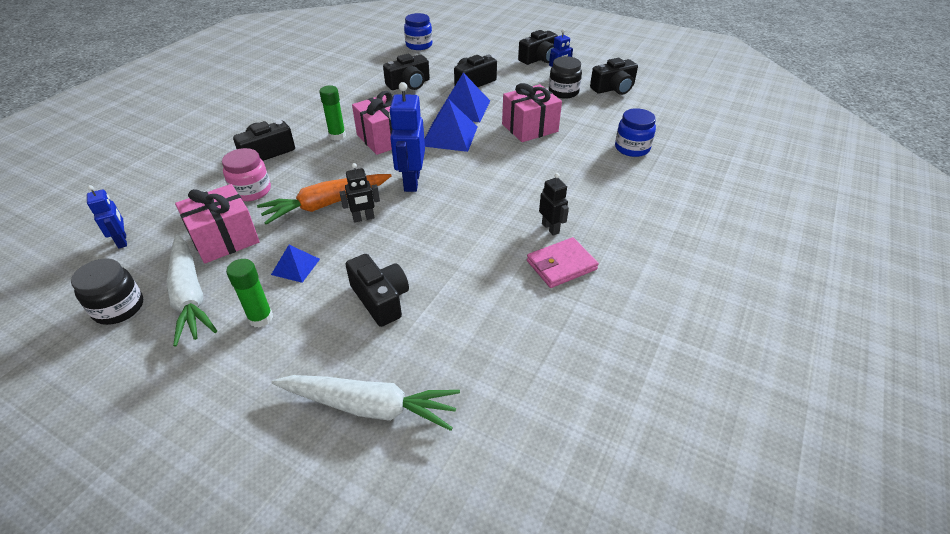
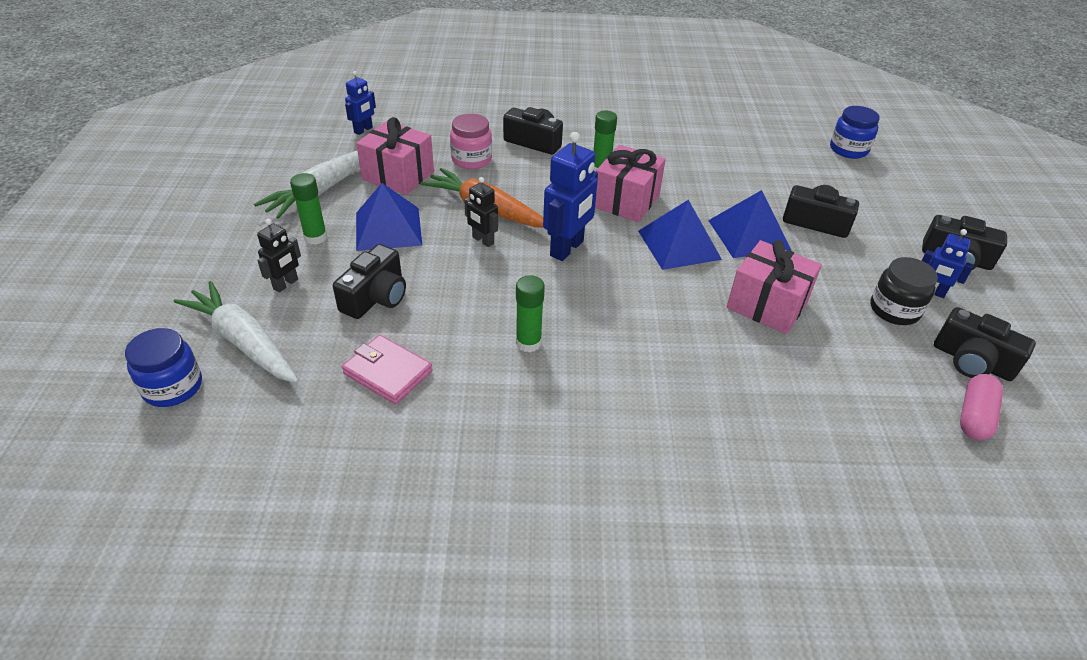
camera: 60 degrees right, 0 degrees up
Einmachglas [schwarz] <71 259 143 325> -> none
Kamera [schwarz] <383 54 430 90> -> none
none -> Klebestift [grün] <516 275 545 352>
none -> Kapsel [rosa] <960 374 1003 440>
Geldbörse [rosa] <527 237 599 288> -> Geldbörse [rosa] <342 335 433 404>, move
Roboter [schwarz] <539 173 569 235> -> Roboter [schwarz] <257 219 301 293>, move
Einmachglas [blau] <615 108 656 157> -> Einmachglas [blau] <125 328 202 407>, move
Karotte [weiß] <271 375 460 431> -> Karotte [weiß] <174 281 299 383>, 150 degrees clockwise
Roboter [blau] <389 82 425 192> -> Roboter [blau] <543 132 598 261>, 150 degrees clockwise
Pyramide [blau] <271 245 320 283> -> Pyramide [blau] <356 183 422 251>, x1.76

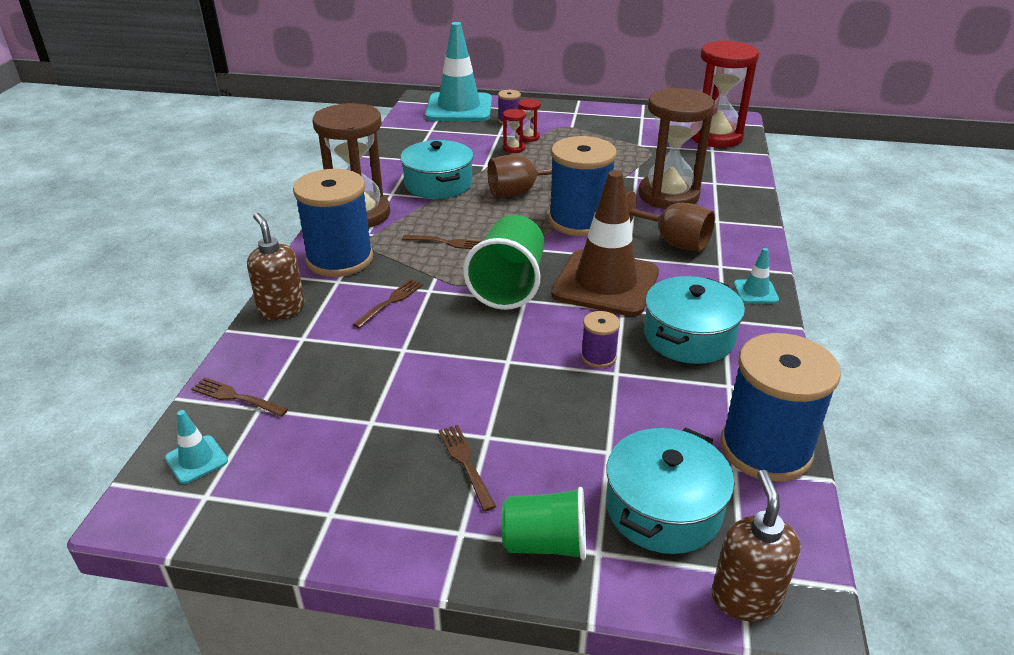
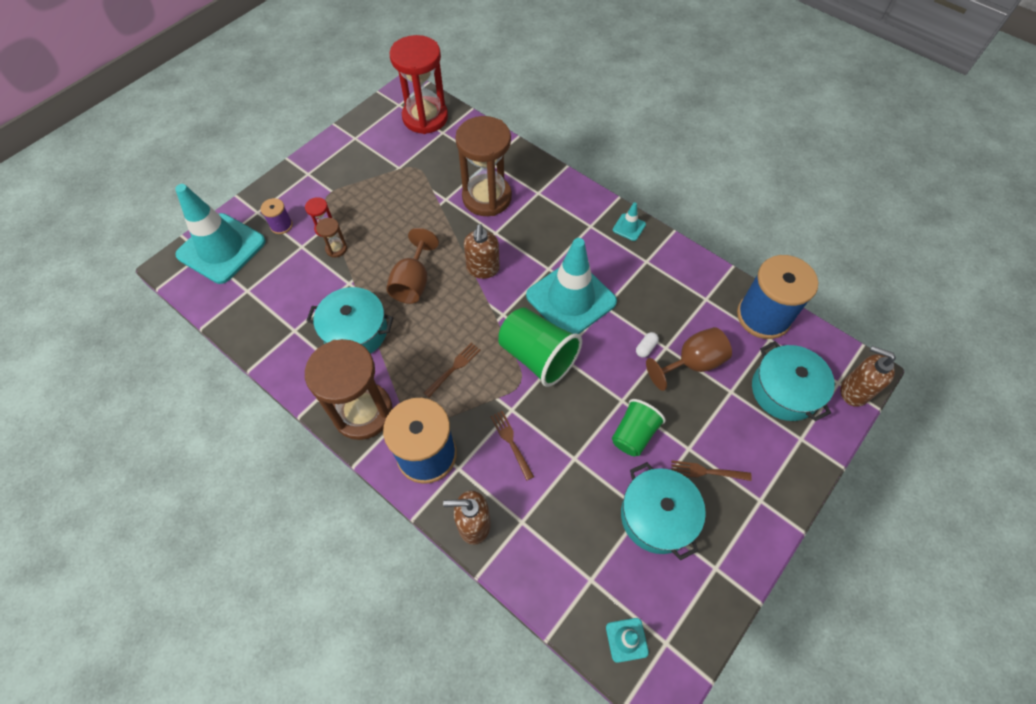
camera: 60 degrees left, 25 degrees up
Gabel [braun] <191 377 288 417> -> none
Becher [grün] <501 487 586 560> -> Becher [grün] <612 399 666 456>, move
Kelch [braun] <626 191 715 251> -> Kelch [braun] <646 327 732 391>, move
Kochtopf [türkis] <644 276 745 364> -> Kochtopf [türkis] <621 462 706 560>, move
Garnrolle [blau] <549 136 617 236> -> Seifenspender [braun] <464 224 500 279>
Garnrolle [lila] <581 311 620 368> -> Kapsel [weiß] <636 332 659 358>
Sanduhr [rot] <503 109 526 153> -> Sanduhr [braun] <316 218 347 257>
Leitkegel [braun] <551 170 659 316> -> Leitkegel [türkis] <526 238 617 334>

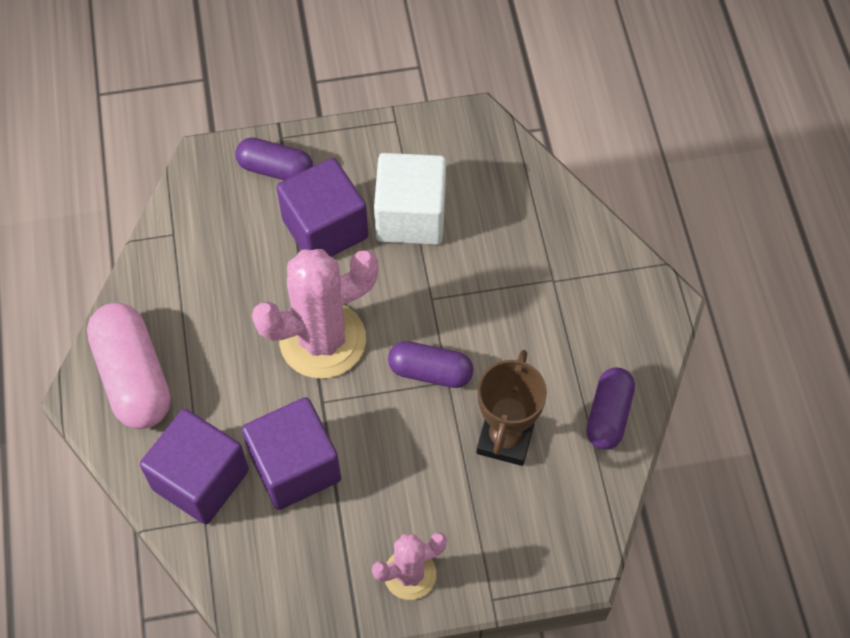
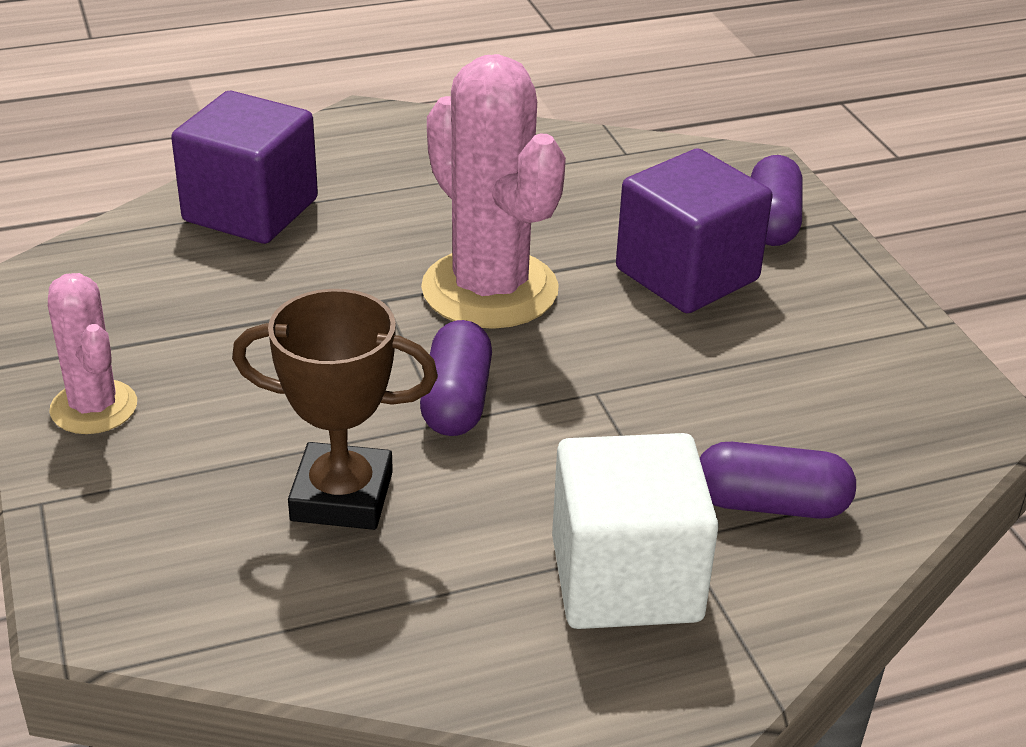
camera: 80 degrees right, 25 degrees down
Kapsel [rosa] <87 303 171 429> -> none
Kubus [lila] <242 397 341 510> -> none
Kubus [weiß] <374 153 446 245> -> Kubus [weiß] <552 433 719 629>, move
Kapsel [lila] <586 367 635 450> -> Kapsel [lila] <700 442 856 519>, move

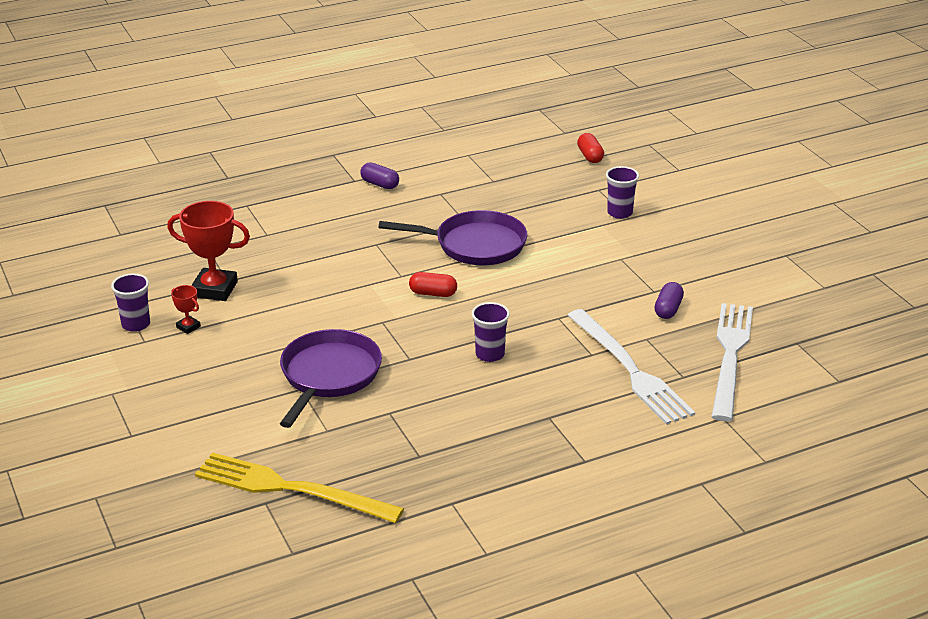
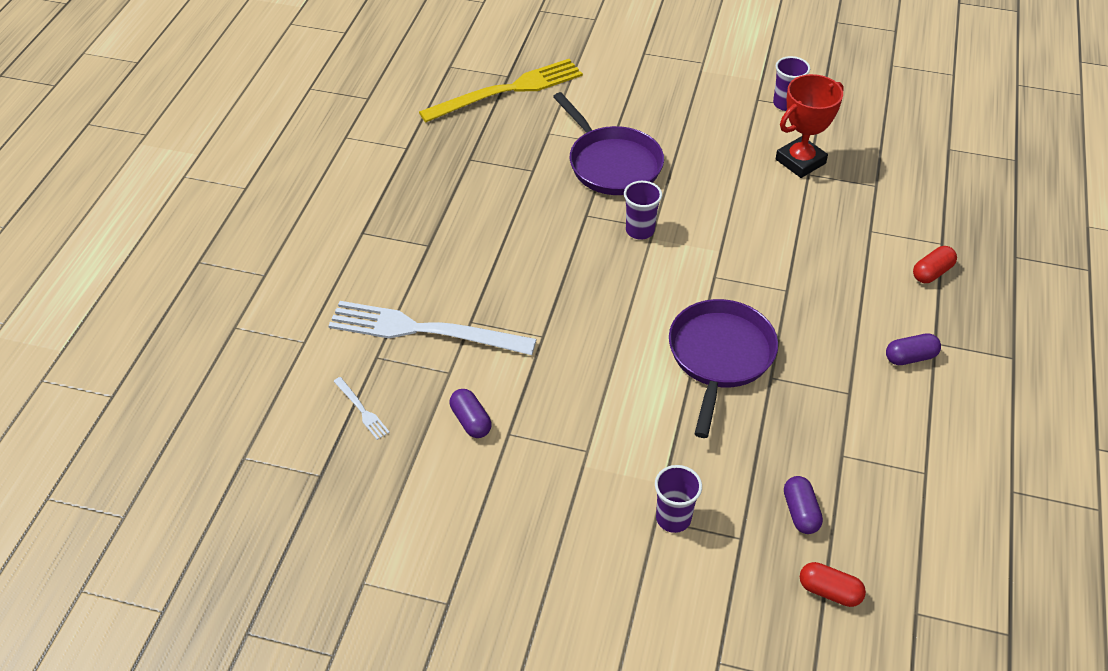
camera: 130 degrees right, 15 degrees up
Pokal [rot] <171 285 201 334> -> none
none -> Kapsel [lila] <784 476 823 534>
Kapsel [rot] <409 272 457 297> -> Kapsel [rot] <913 246 957 283>, move
Becher [lila] <472 302 510 362> -> Becher [lila] <624 181 662 240>, move
Pfanne [lila] <378 210 527 265> -> Pfanne [lila] <669 299 778 438>, 150 degrees clockwise
Gabel [weiß] <711 303 753 421> -> Gabel [weiß] <334 377 390 440>, x0.40

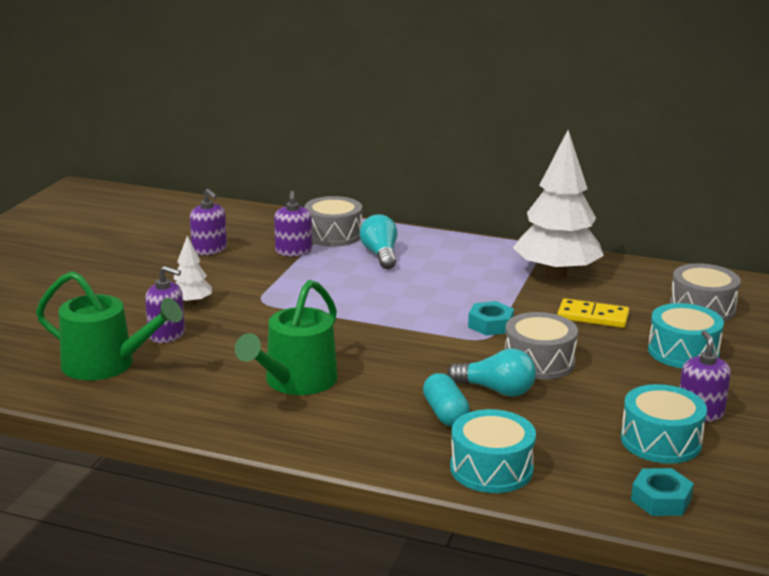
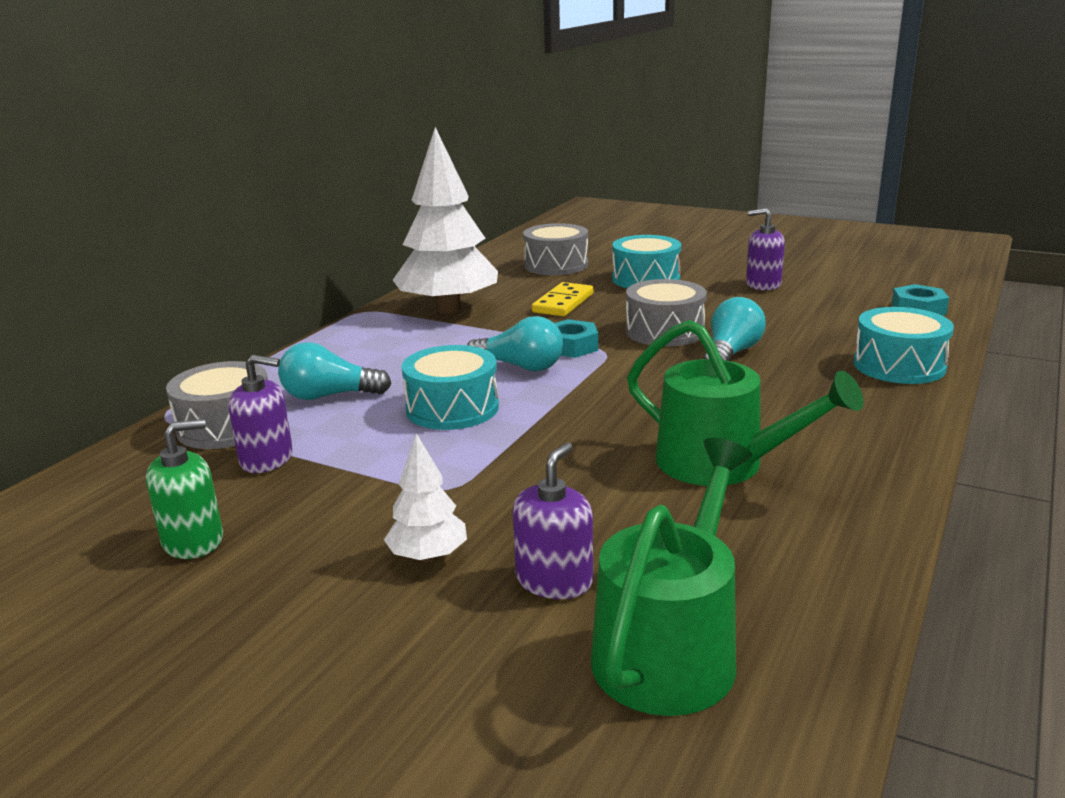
camera: 80 degrees left, 0 degrees up
Kapsel [türkis] <423 373 470 427> -> none
none -> Glühbirne [türkis] <467 316 563 371>
Trommel [türkis] <621 384 707 464> -> Trommel [türkis] <402 345 499 430>, move
Seifenspender [lila] <190 189 227 255> -> Seifenspender [grün] <146 419 223 559>

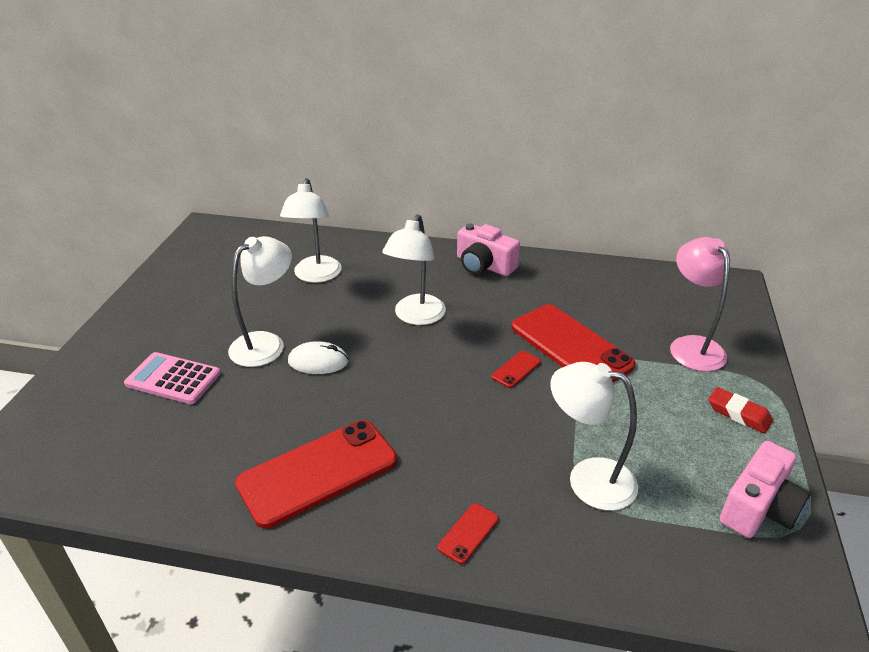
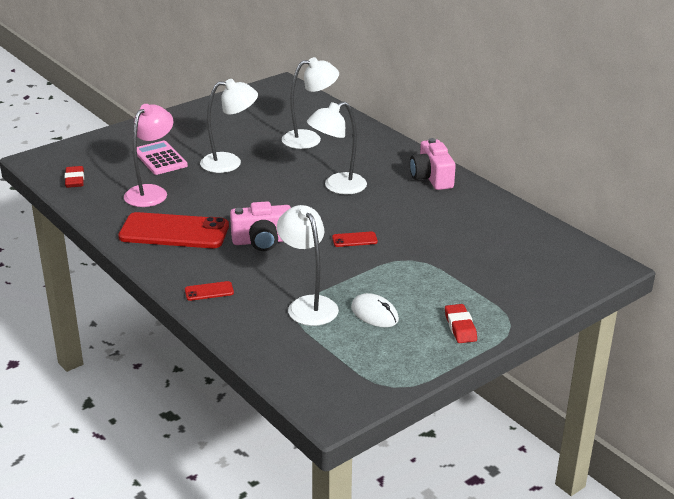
camera: 40 degrees right, 5 degrees down
Handy [rot] <511 304 636 382> -> none
none -> Radiergummi [rot] <65 166 84 188>
Computermaus [weiß] <288 341 349 374> -> Computermaus [weiß] <351 293 399 327>, move
Lampe [rosa] <670 237 730 372> -> Lampe [rosa] <124 104 173 207>, move
Kamera [rosa] <720 441 811 538> -> Kamera [rosa] <230 201 291 251>, move
Lampe [weiß] <280 178 342 283> -> Lampe [weiß] <282 57 339 149>, 150 degrees counterclockwise

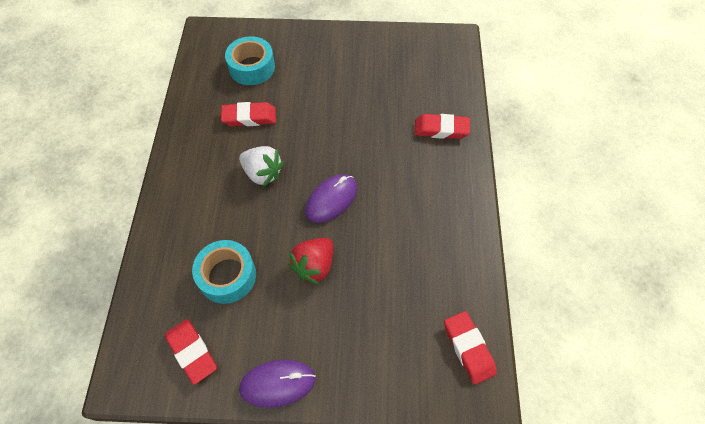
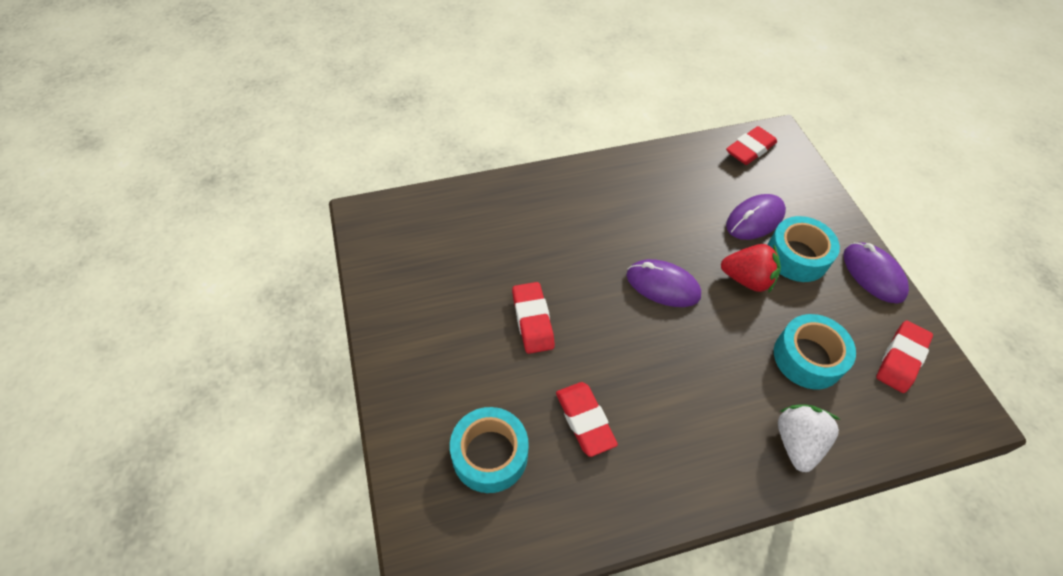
camera: 110 degrees left, 5 degrees down
none -> Computermaus [lila] <726 194 786 240>
none -> Klebeband [türkis] <768 216 840 282>
Erdbeere [weiß] <239 146 284 187> -> Erdbeere [weiß] <778 404 840 472>, move
Radiergummi [rot] <414 114 470 139> -> Radiergummi [rot] <512 282 555 354>, move

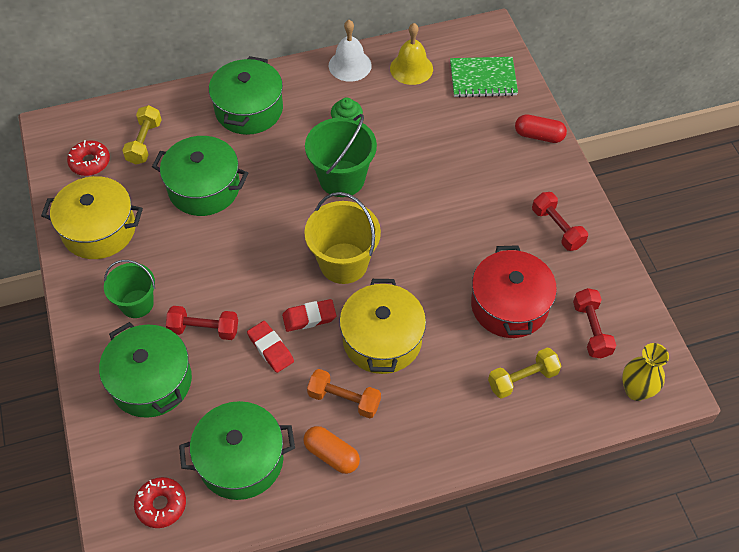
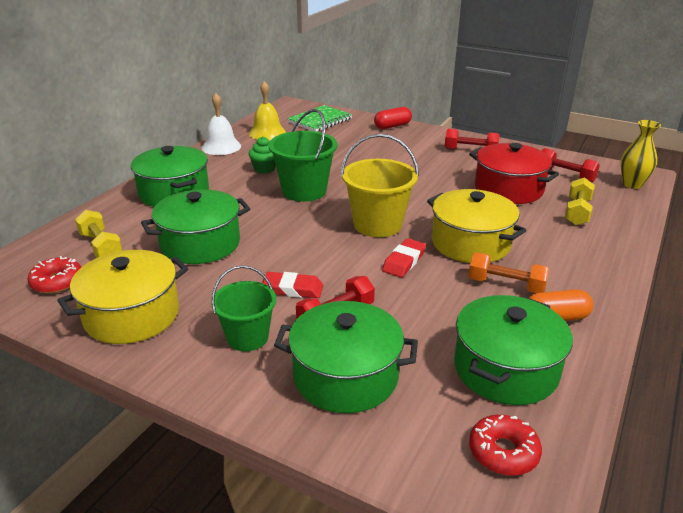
camera: 45 degrees left, 25 degrees down
Radiergummi [rot] <247 321 294 373> -> Radiergummi [rot] <262 272 324 298>, move
Hantel [orange] <307 369 381 419> -> Hantel [orange] <468 252 549 293>, 45 degrees clockwise

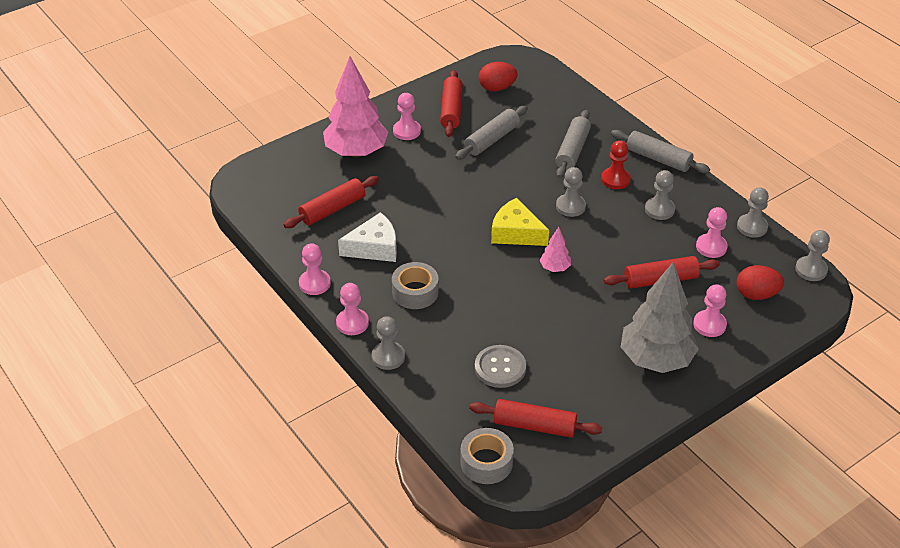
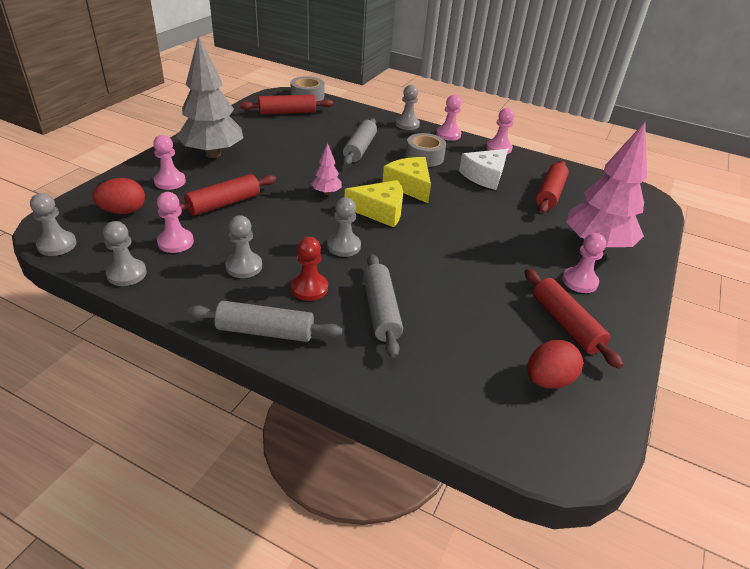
camera: 150 degrees right, 5 degrees down
Knopf [grau] <475 345 526 388> -> none
none -> Käse [gelb] <382 157 431 203>
Nudelholz [grau] <455 105 528 160> -> Nudelholz [grau] <343 118 377 165>, move

